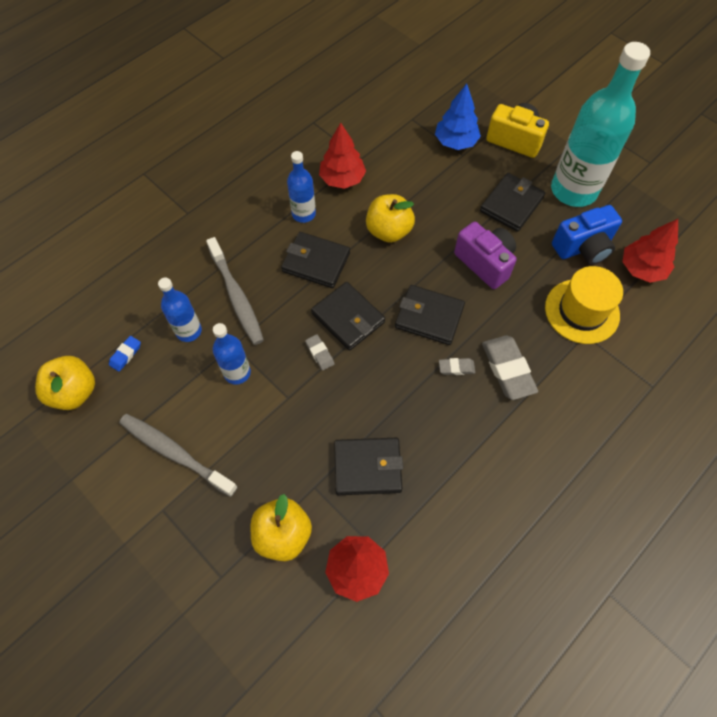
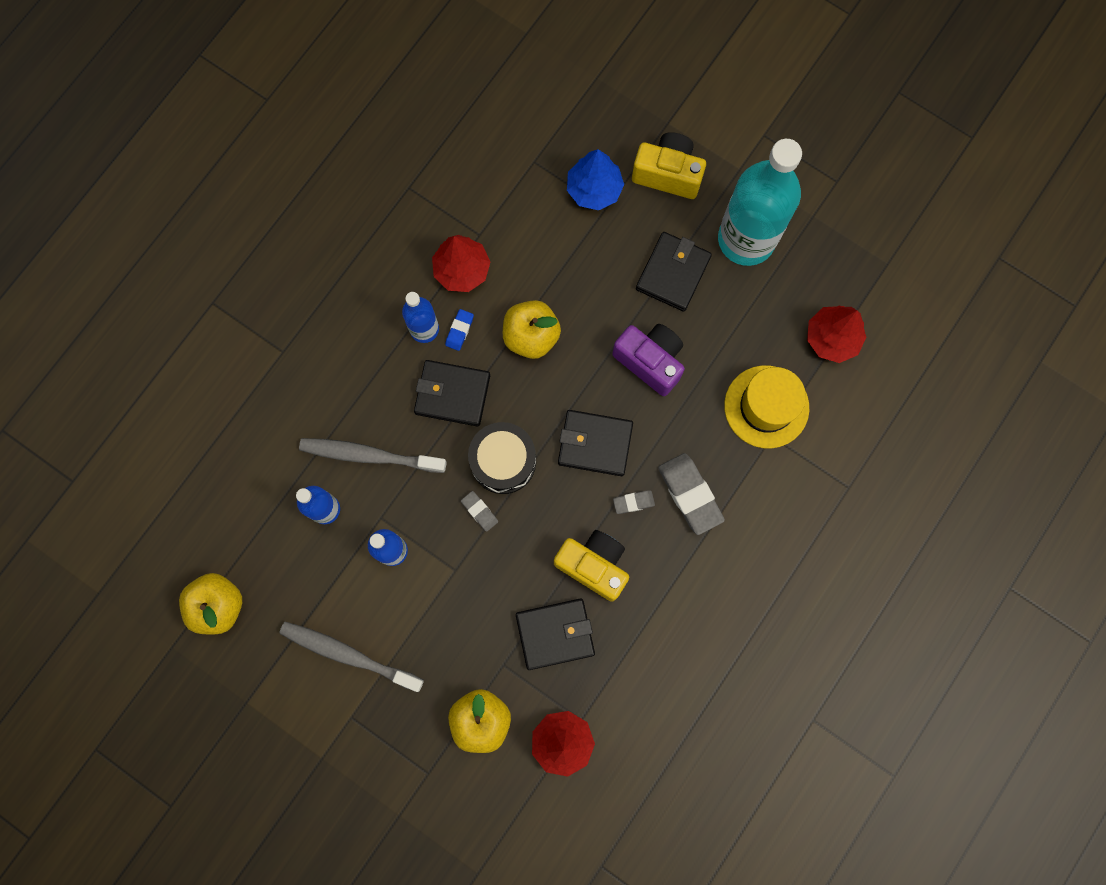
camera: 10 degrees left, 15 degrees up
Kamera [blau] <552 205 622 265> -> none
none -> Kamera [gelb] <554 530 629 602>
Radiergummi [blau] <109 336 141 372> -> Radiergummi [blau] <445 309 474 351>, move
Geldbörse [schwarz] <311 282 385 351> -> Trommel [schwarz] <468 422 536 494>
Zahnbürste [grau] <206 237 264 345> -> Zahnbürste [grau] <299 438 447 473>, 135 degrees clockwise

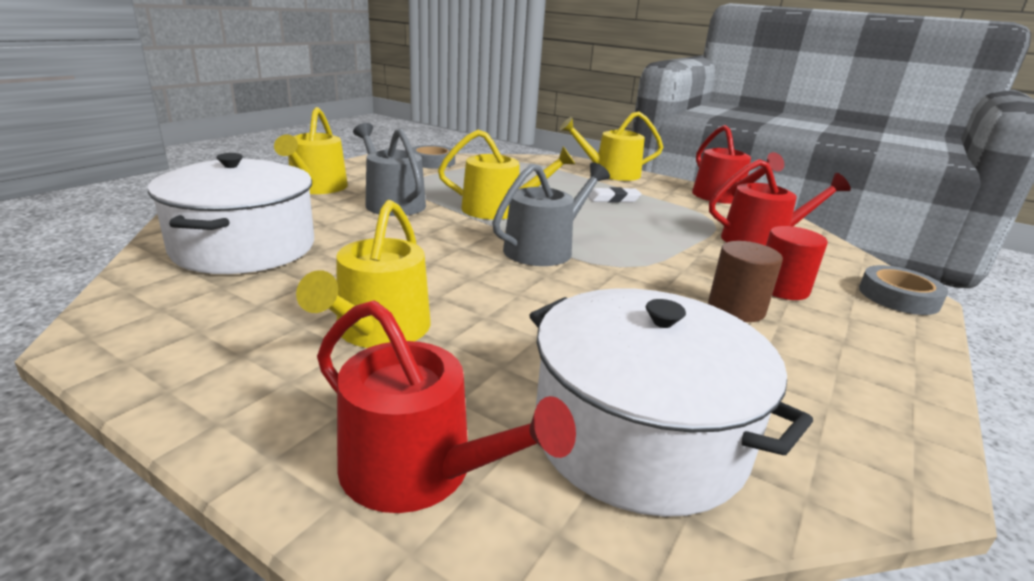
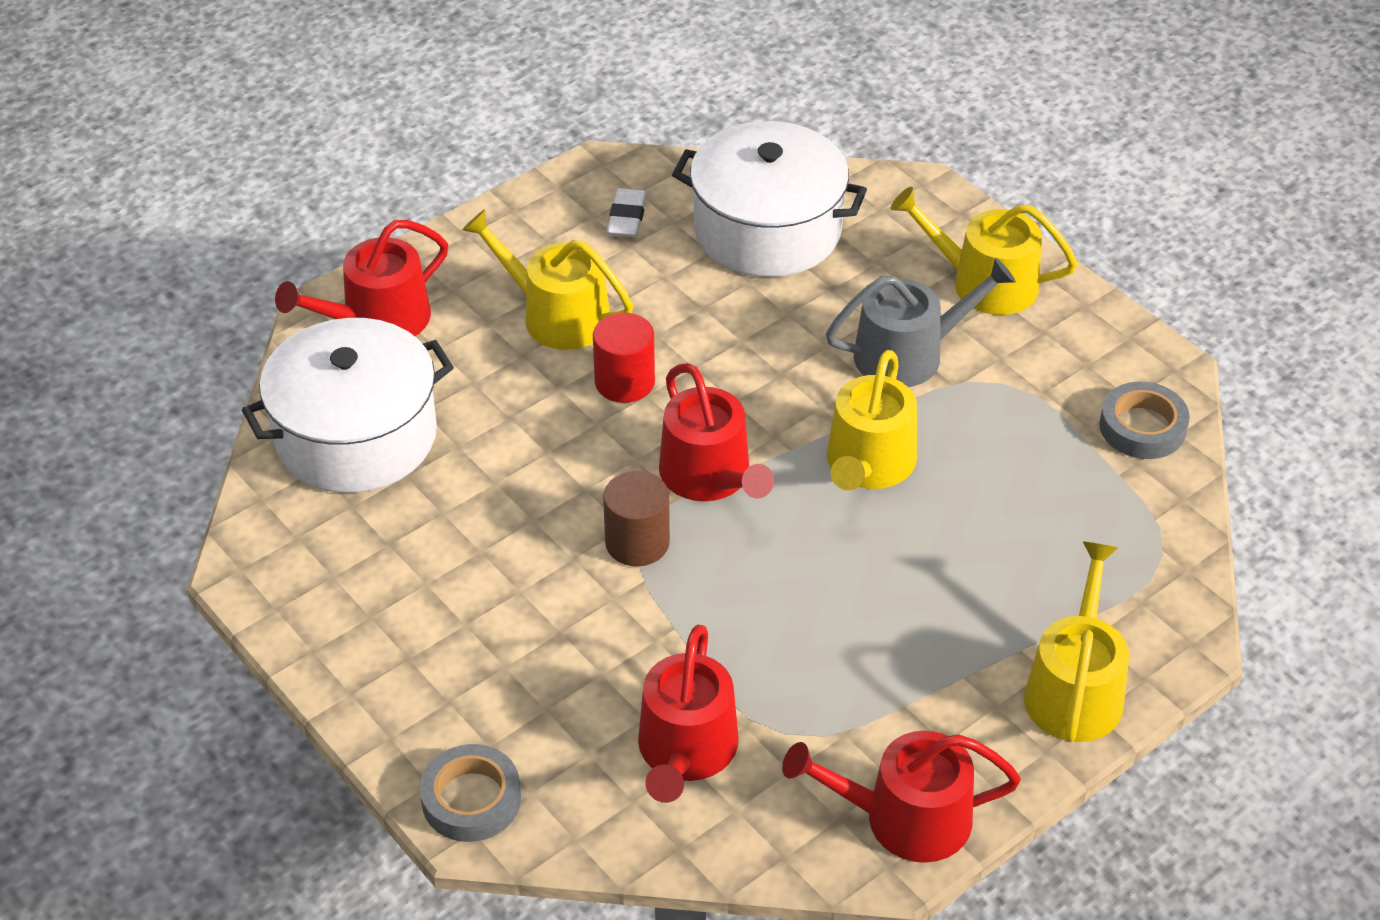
camera: 110 degrees right, 20 degrees up
Radiergummi [weiß] <588 187 642 203> -> Radiergummi [weiß] <607 188 647 237>, move
Vollzylinder [braun] <708 241 783 322> -> Vollzylinder [braun] <603 471 670 566>, move
Vollzylinder [rot] <766 226 828 300> -> Vollzylinder [rot] <593 313 655 403>, move
Gießkanne [grau] <492 162 610 266> -> Gießkanne [rot] <659 363 774 501>

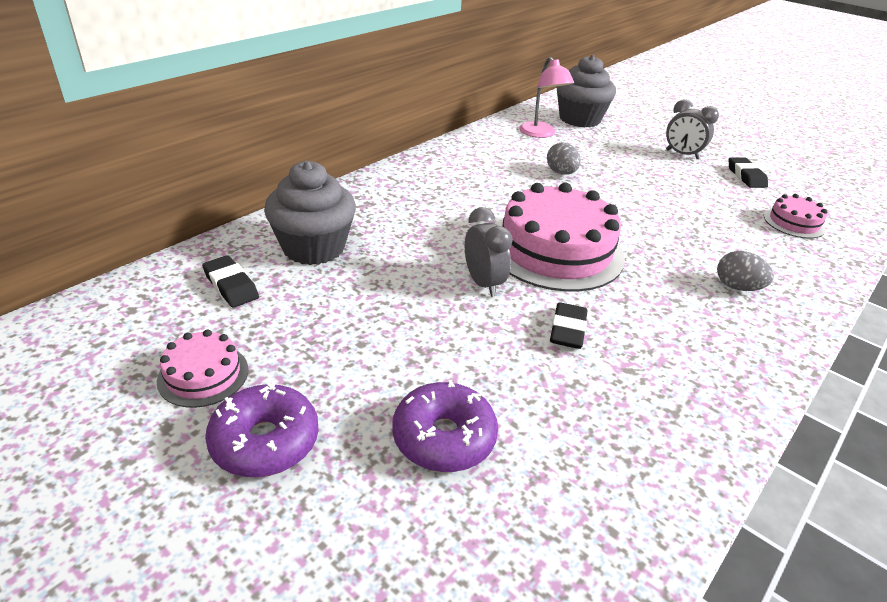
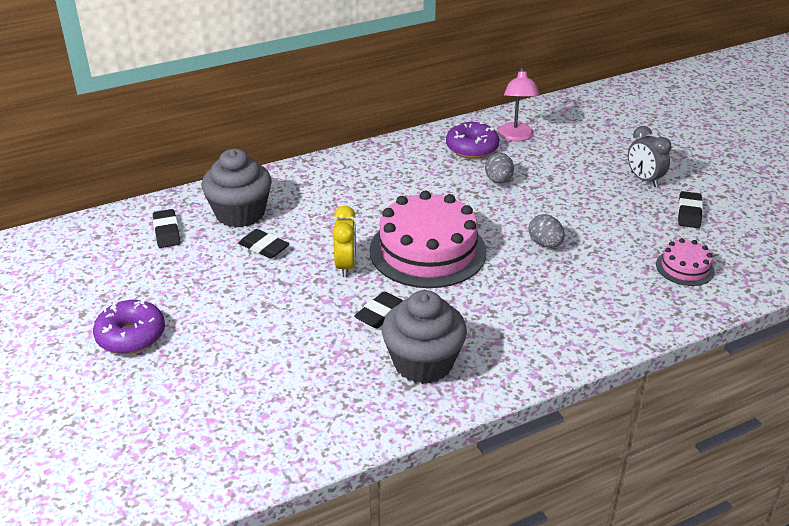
camera: 25 degrees right, 0 degrees up
Kuchen [rosa] <157 330 248 408> -> none
none -> Radiergummi [schwarz] <238 229 289 259>
Donut [lila] <393 380 498 472> -> Donut [lila] <446 121 499 159>, move
Muffin [grau] <556 55 616 127> -> Muffin [grau] <382 290 467 384>, move
Ei [grau] <717 251 774 291> -> Ei [grau] <528 214 565 248>, move
Wecker [grau] <465 207 513 297> -> Wecker [gelb] <332 206 356 277>

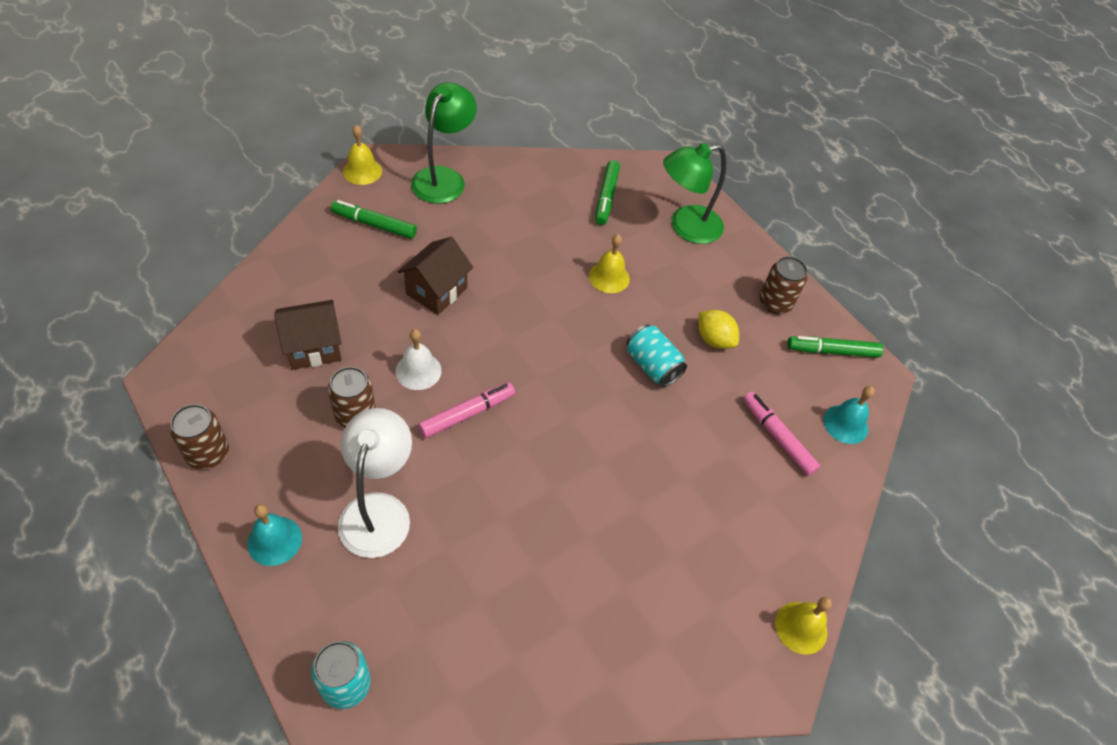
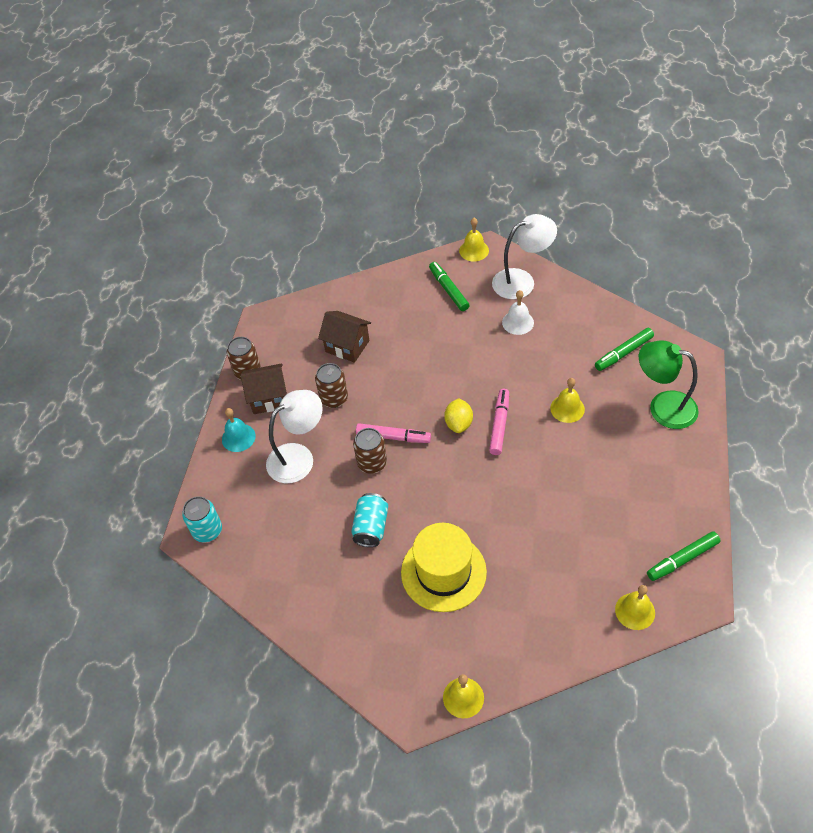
camera: 55 degrees right, 0 degrees up
none -> Hut [gelb] <401 523 487 612>
Glocke [weiß] <395 329 442 390> -> Glocke [weiß] <502 290 534 335>, move
Haus [braun] <398 237 473 315> -> Haus [braun] <241 364 287 414>, move
Dose [türkis] <627 325 687 387> -> Dose [türkis] <351 493 388 547>, move
Zitrone [gelb] <698 310 739 349> -> Zitrone [gelb] <444 398 473 433>, move
Filzstift [rosa] <743 392 820 476> -> Filzstift [rosa] <489 389 509 455>, move
Dose [braun] <760 256 807 314> -> Dose [braun] <353 428 387 474>, move
Lampe [grün] <411 82 477 204> -> Lampe [weiß] <492 214 557 299>
Glocke [türkis] <823 386 875 444> -> Glocke [gelb] <615 585 655 630>
Filzstift [grün] <787 336 883 358> -> Filzstift [grün] <647 531 721 581>, 75 degrees counterclockwise

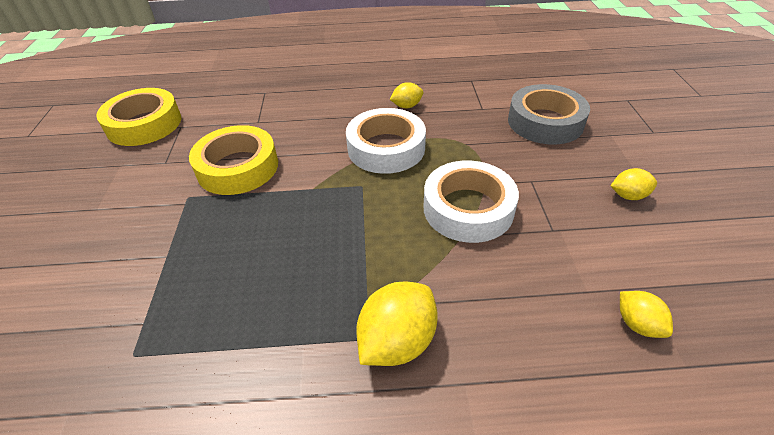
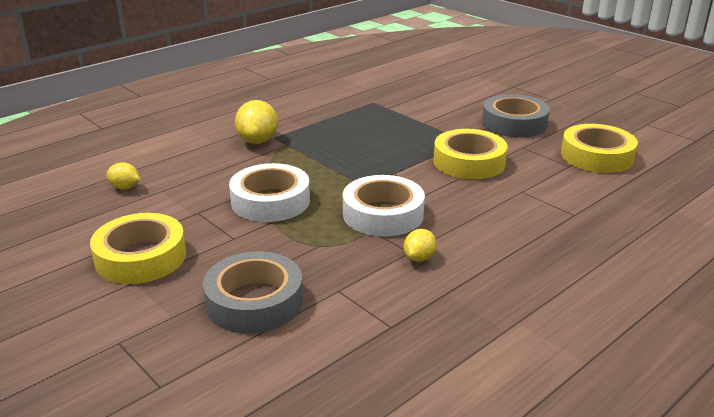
camera: 140 degrees right, 15 degrees down
none -> Klebeband [grau] <482 94 550 137>
Zitrone [gelb] <611 168 657 200> -> Klebeband [gelb] <90 213 186 284>

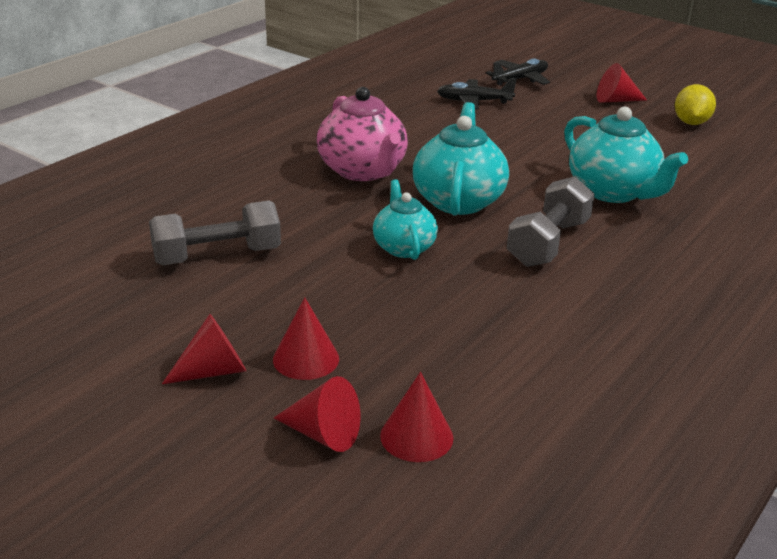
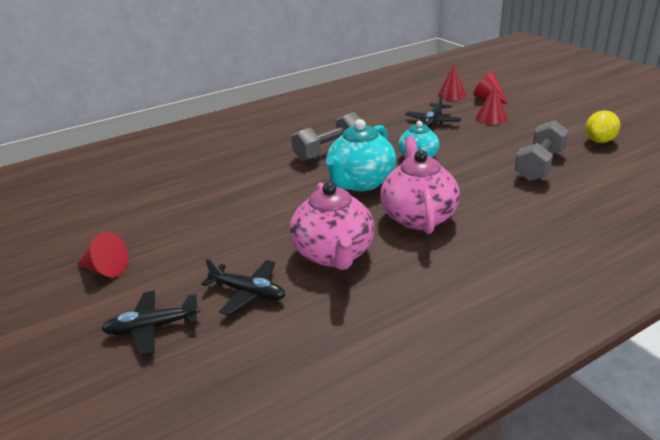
camera: 155 degrees left, 0 degrees up
Kegel [rot] <162 314 246 384> -> none
Teekanne [türkis] <564 107 688 203> -> none
none -> Teekanne [rosa] <290 182 375 270>
none -> Flugzeug [schwarz] <405 93 461 128>
Zitrone [gelb] <675 84 716 125> -> Zitrone [gelb] <585 110 620 143>, move
Hantel [grau] <149 201 281 265> -> Hantel [grau] <515 120 569 181>, 60 degrees counterclockwise

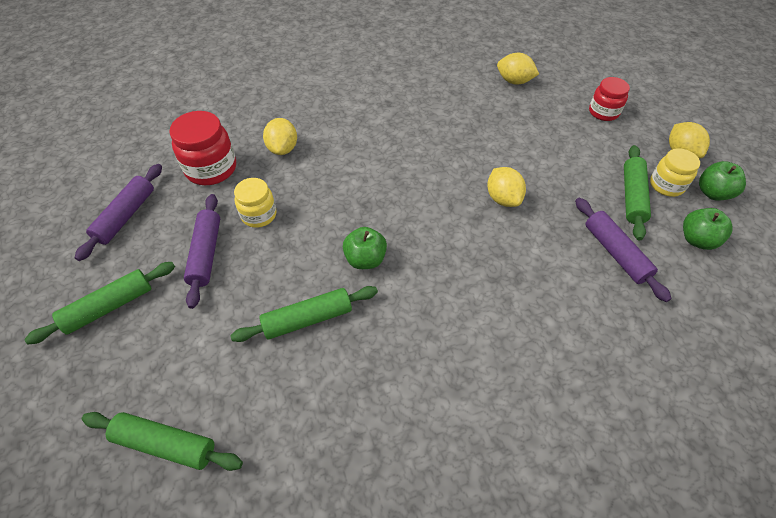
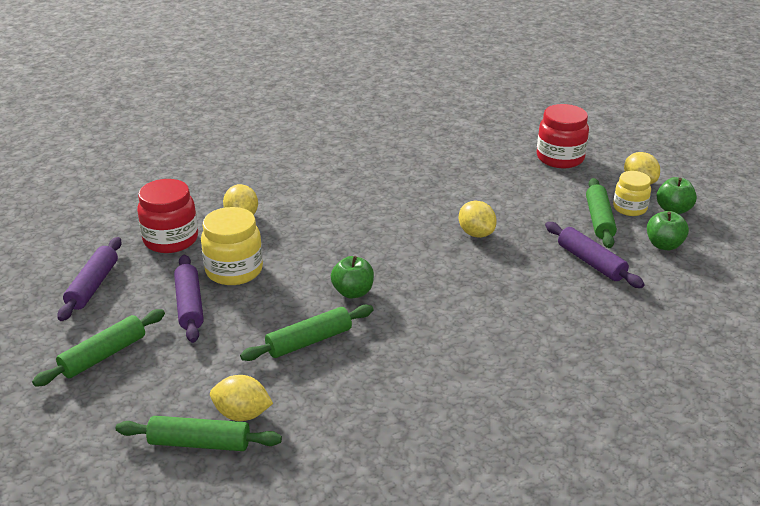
camera: 10 degrees left, 20 degrees down
Zitrone [gelb] <497 53 539 84> -> Zitrone [gelb] <210 375 273 421>, move
Einmachglas [gelb] <234 178 277 228> -> Einmachglas [gelb] <201 207 263 285>, x1.55
Einmachglas [rot] <589 77 630 121> -> Einmachglas [rot] <537 104 589 168>, x1.55

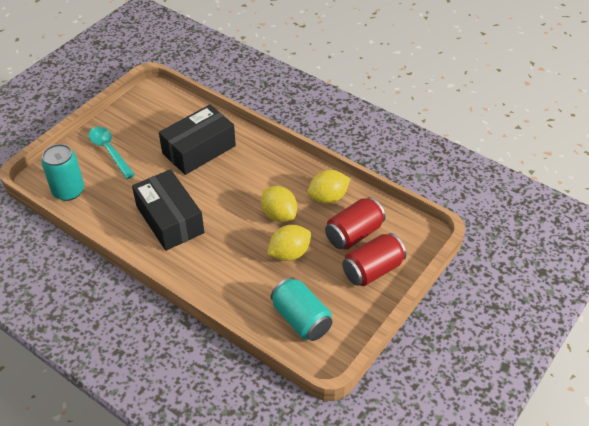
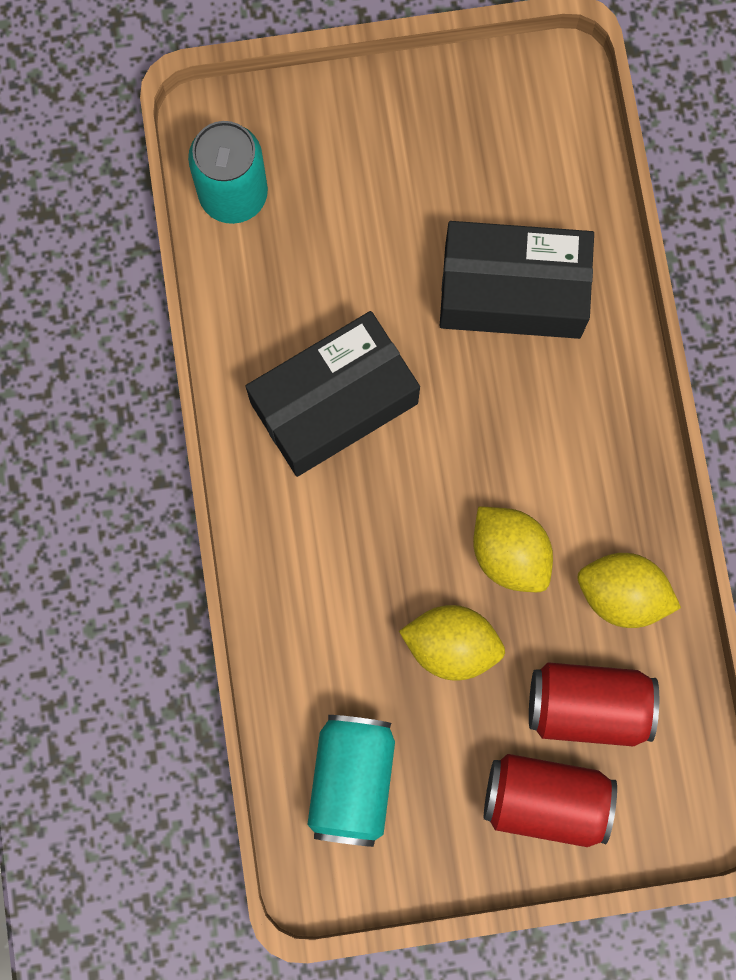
camera: 45 degrees right, 30 degrees up
Löffel [türkis] <88 127 135 179> -> none
Schachtel [schwarz] <132 169 204 251> -> Schachtel [schwarz] <246 311 420 477>, 45 degrees clockwise
Zitrone [gelb] <261 186 297 222> -> Zitrone [gelb] <473 506 553 592>, 45 degrees counterclockwise

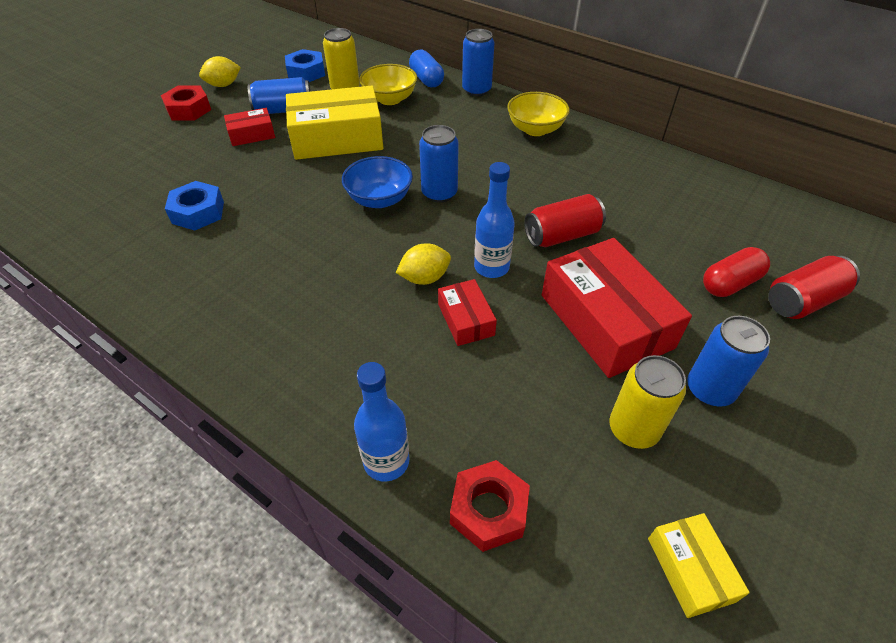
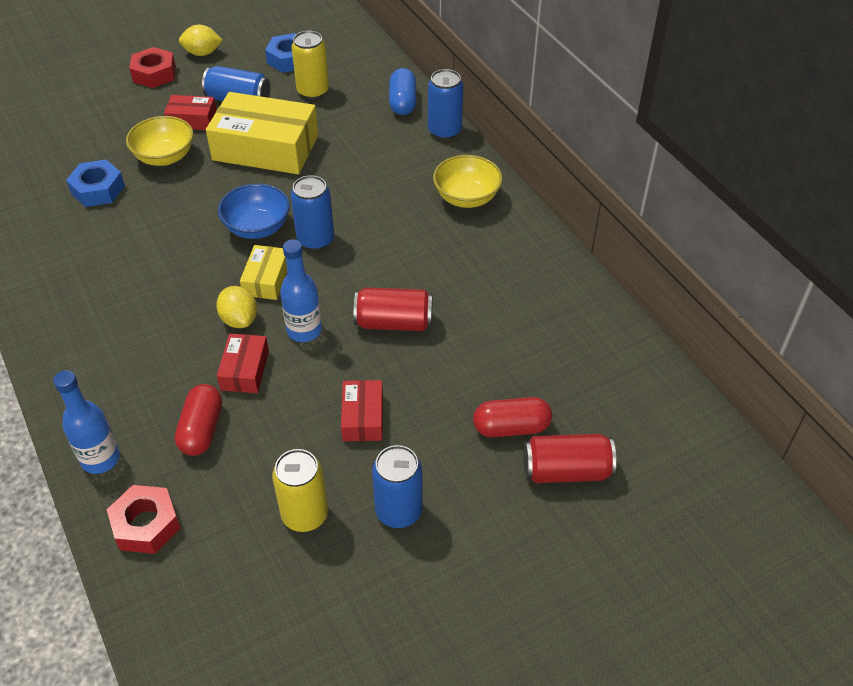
camera: 25 degrees right, 0 degrees up
none -> Kapsel [rot] <175 384 222 456>
Schüssel [gelb] <359 64 417 105> -> Schüssel [gelb] <126 116 194 166>, move
Schachtel [gelb] <648 513 750 618> -> Schachtel [gelb] <240 245 287 300>, move
Zitrone [gelb] <396 243 451 285> -> Zitrone [gelb] <216 286 257 328>, 60 degrees clockwise
Schachtel [rot] <542 238 692 378> -> Schachtel [rot] <341 380 383 441>, x0.49

